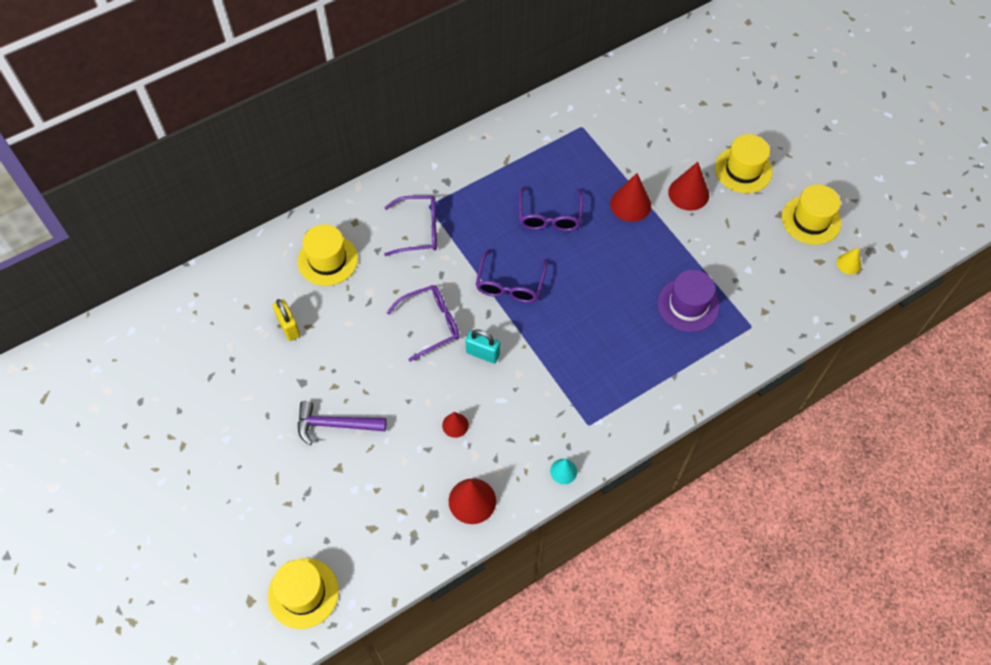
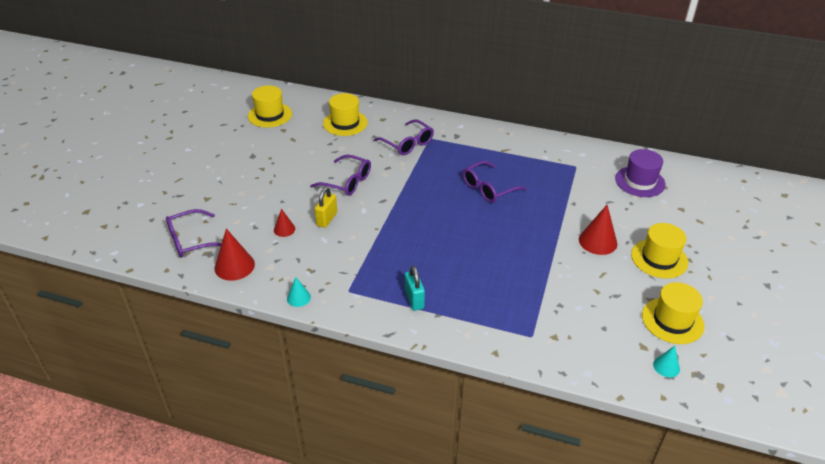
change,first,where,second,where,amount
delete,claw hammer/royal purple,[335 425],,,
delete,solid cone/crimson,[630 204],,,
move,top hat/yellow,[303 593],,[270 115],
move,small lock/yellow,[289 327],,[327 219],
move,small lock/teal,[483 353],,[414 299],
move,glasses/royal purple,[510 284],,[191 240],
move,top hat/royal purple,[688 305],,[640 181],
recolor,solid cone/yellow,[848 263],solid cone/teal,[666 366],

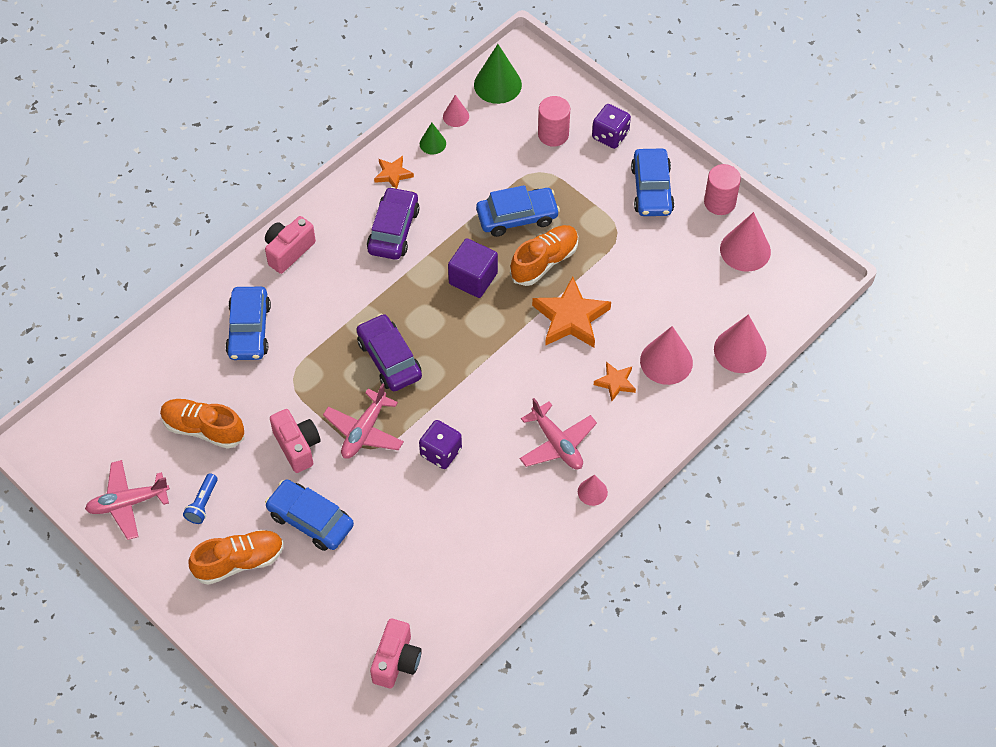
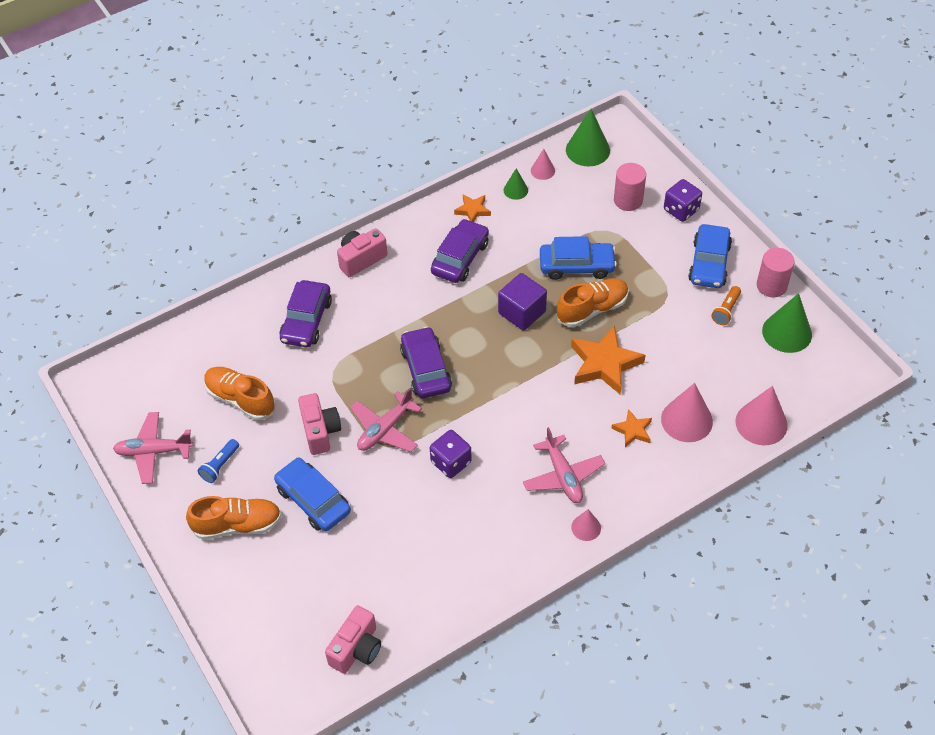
change,first,where,second,where,amount
insert,,,torch/orange,[726 310],
recolor,car/cobalt,[249 330],car/royal purple,[306 321],
recolor,solid cone/rosy,[745 250],solid cone/emerald,[787 332],

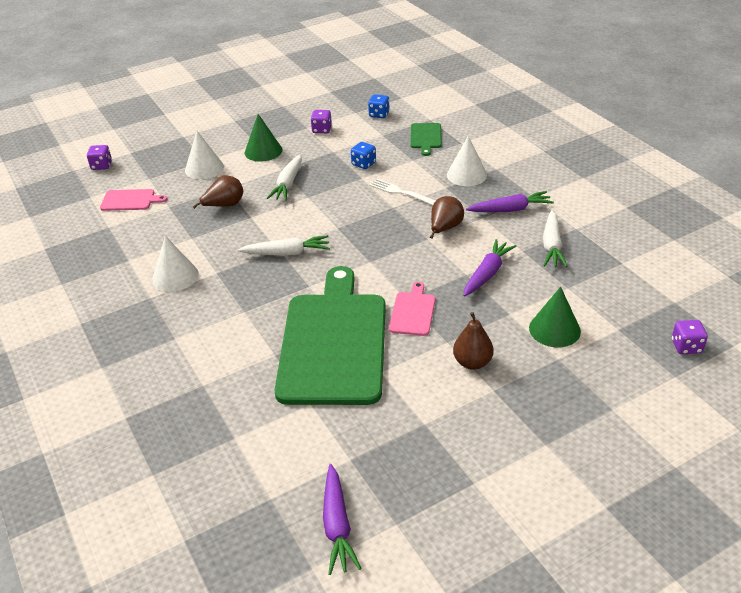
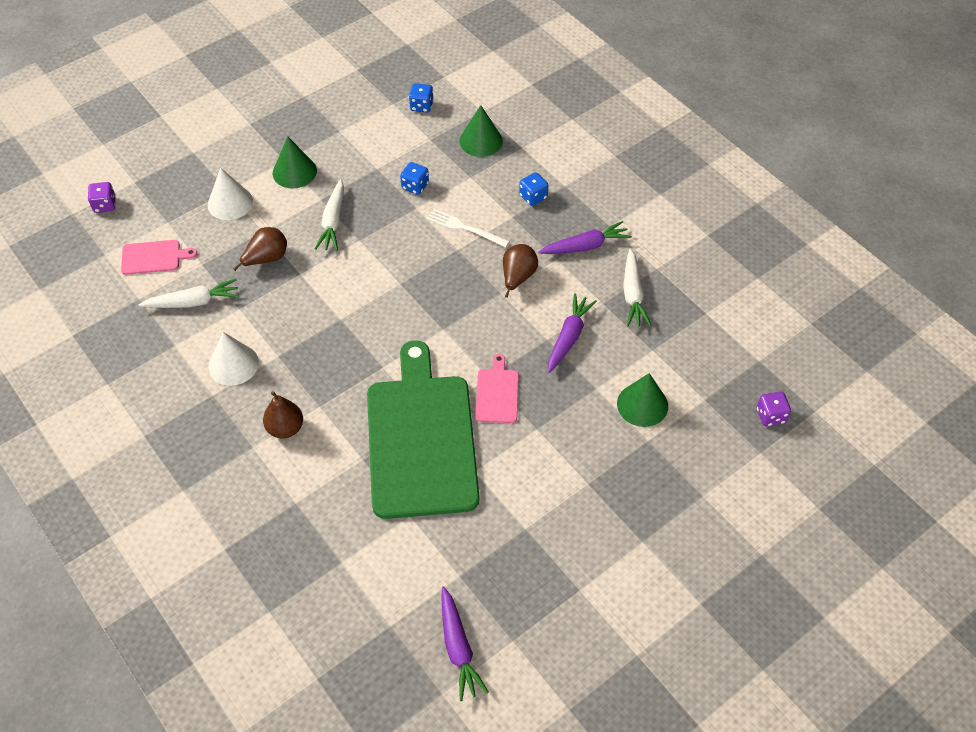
change,first,where,second,where,amount
delete,game die/royal purple,[322 130],,,
move,toy carrot/white,[287 253],,[193 302],
move,pear fruit/russet,[472 362],,[285 428],
replace,cutting board/emerald,[426 137],solid cone/emerald,[481 141],
replace,solid cone/white,[466 175],game die/cobalt,[533 197],

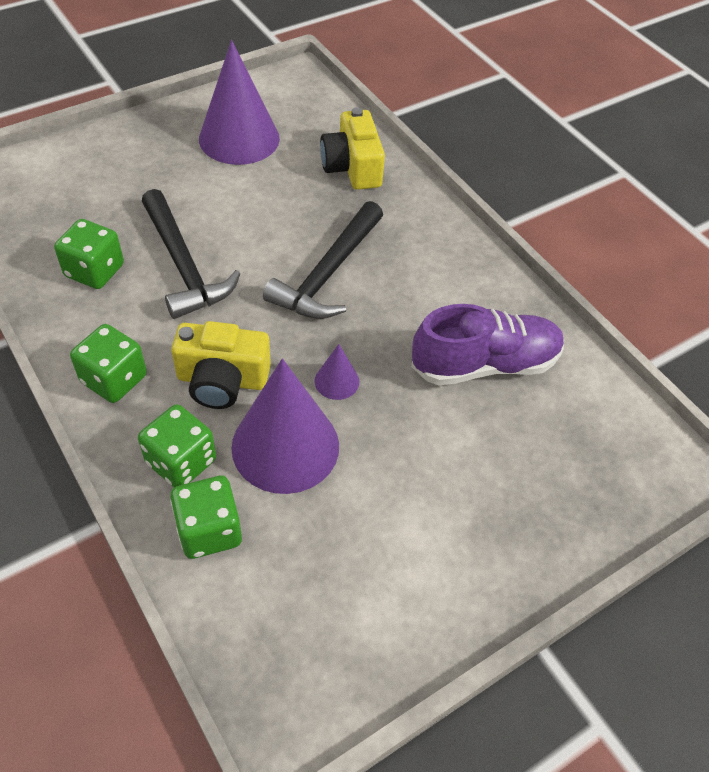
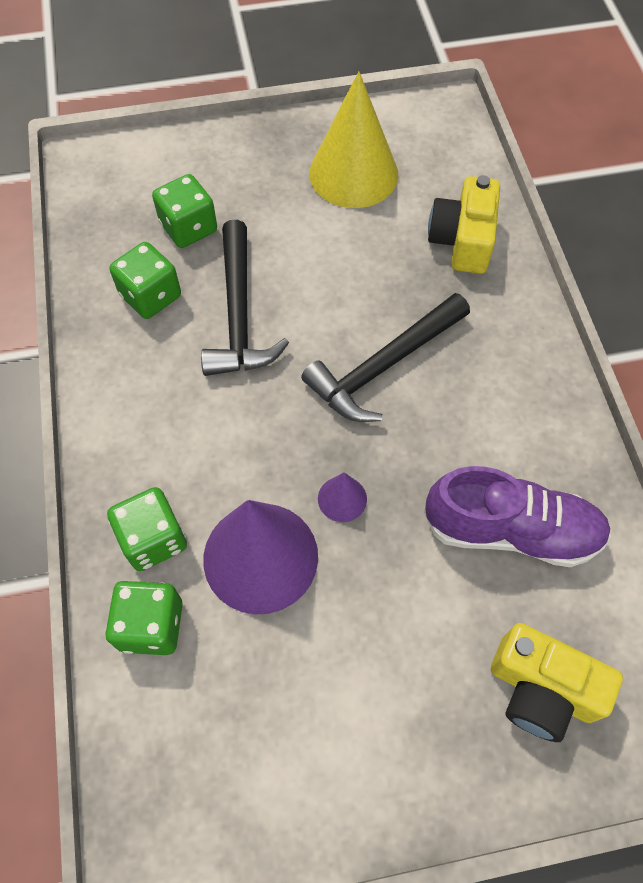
change,first,where,second,where,amount
move,game die/emerald,[114 379],,[189 228],
move,photo camera/yellow,[222 380],,[541 689],
recolor,solid cone/royal purple,[239 138],solid cone/yellow,[353 174],

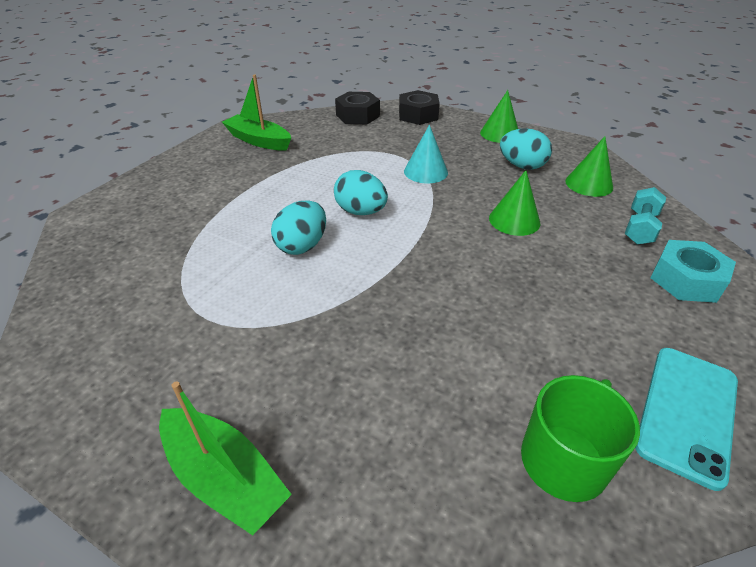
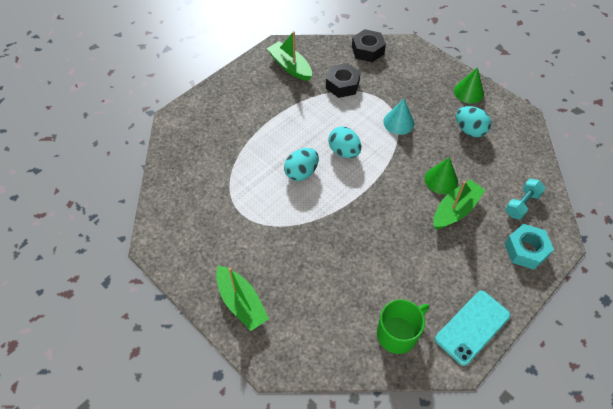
change,first,where,second,where,amount
delete,solid cone/emerald,[589 184],,,
insert,,,sailboat/emerald,[455 210],
move,nut/black,[418 115],,[342 85],

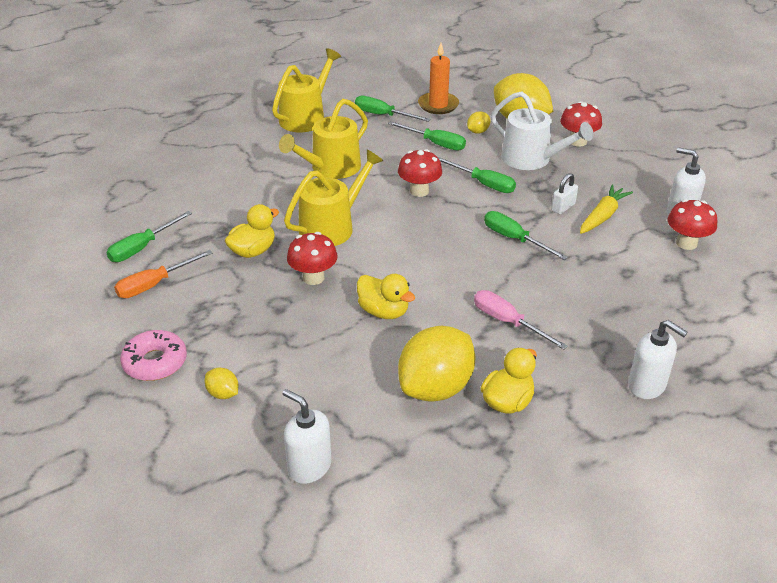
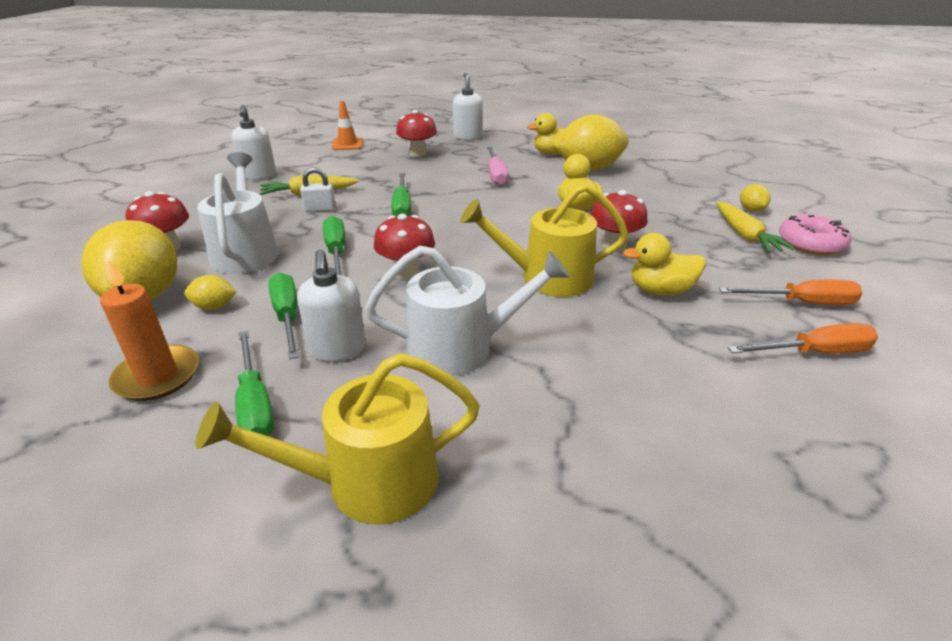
change,first,where,second,where,amount
insert,,,traffic cone/orange,[347 144],
insert,,,toy carrot/yellow,[745 235],
move,pump bottle/white,[309 467],,[337 349],
move,mushroom/crimson,[686 243],,[417 153],
recolor,hand screwdriver/emerald,[142 247],hand screwdriver/orange,[814 353],
recolor,sprinkling can/yellow,[331 168],sprinkling can/white,[461 348],

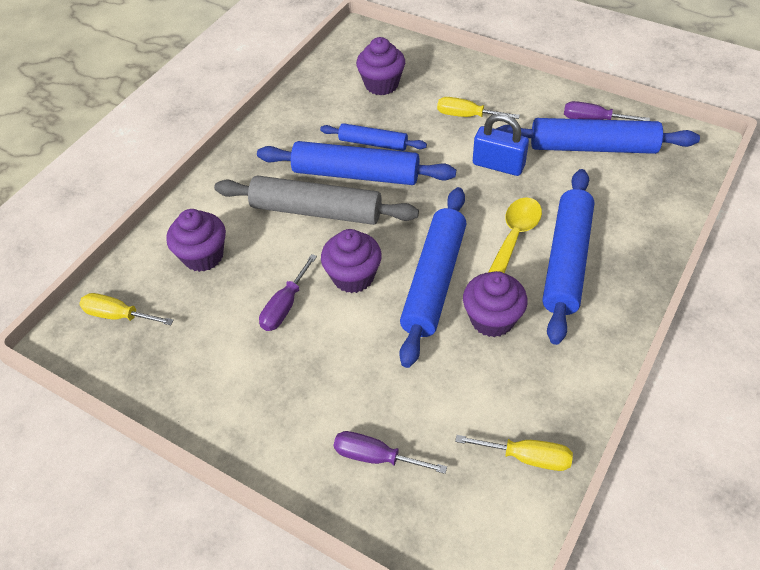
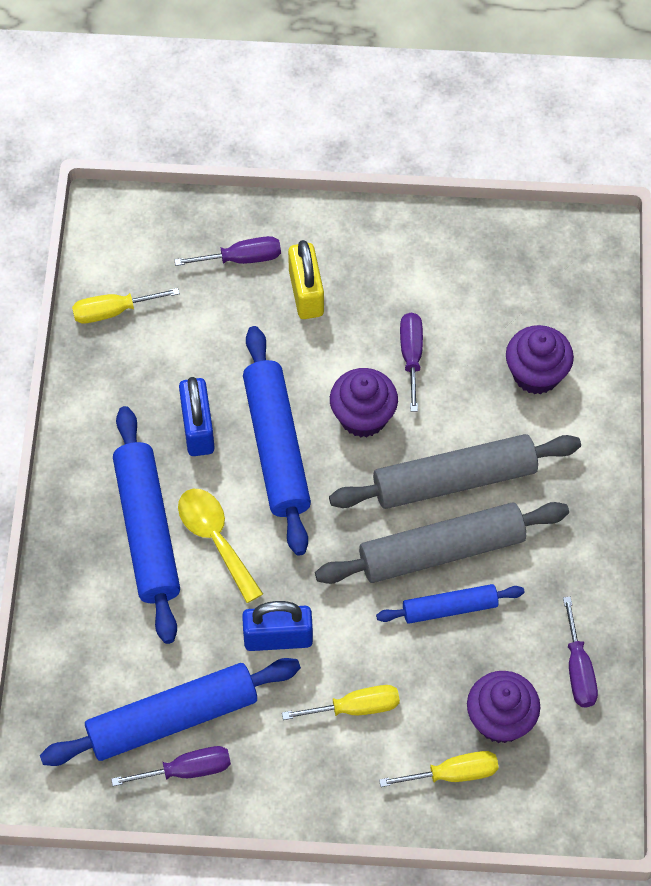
change,first,where,second,where,amount
insert,,,small lock/yellow,[306 293],
insert,,,hand screwdriver/royal purple,[578 669],
move,hand screwdriver/yellow,[118 315],,[453 774],
replace,cupcake/royal purple,[492 319],small lock/cobalt,[197 428],
recolor,dough roller/cobalt,[356 174],dough roller/grey,[441 551],
rotate,teaspoon/yellow,[515 236],,[215 539],150 degrees clockwise

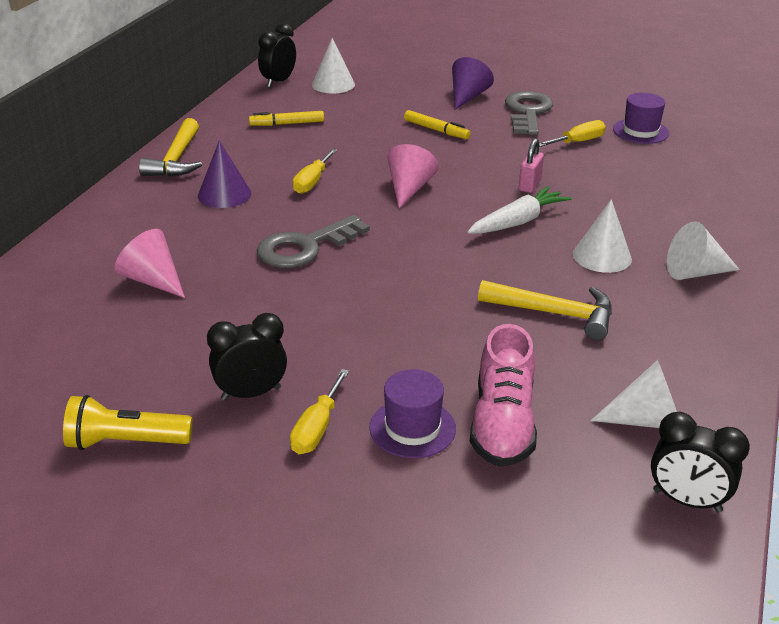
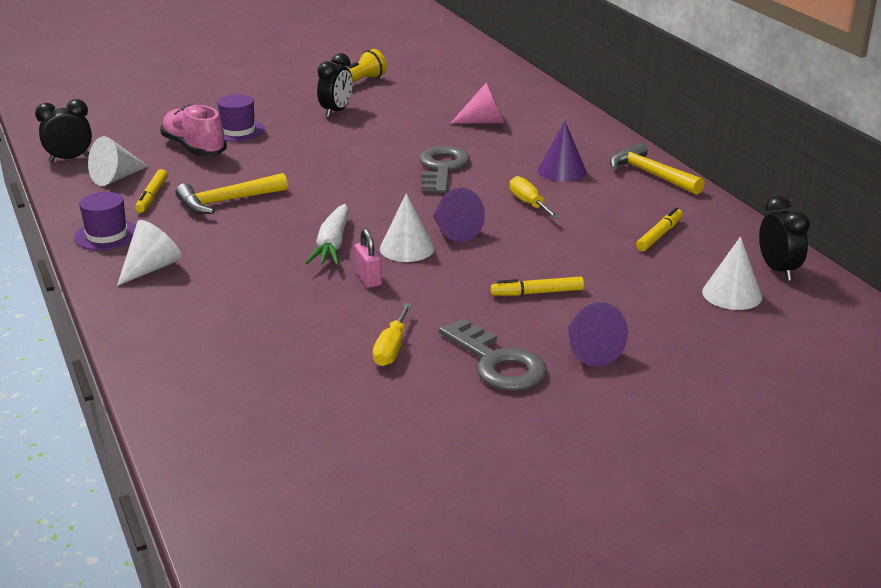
change,first,where,second,where,amount
delete,hand screwdriver/yellow,[317 428],,,
insert,,,marker/yellow,[152 196],
move,solid cone/white,[602 256],,[407 248],
move,top hat/royal purple,[640 131],,[107 235],
recolor,solid cone/rosy,[409 188],solid cone/royal purple,[454 231],

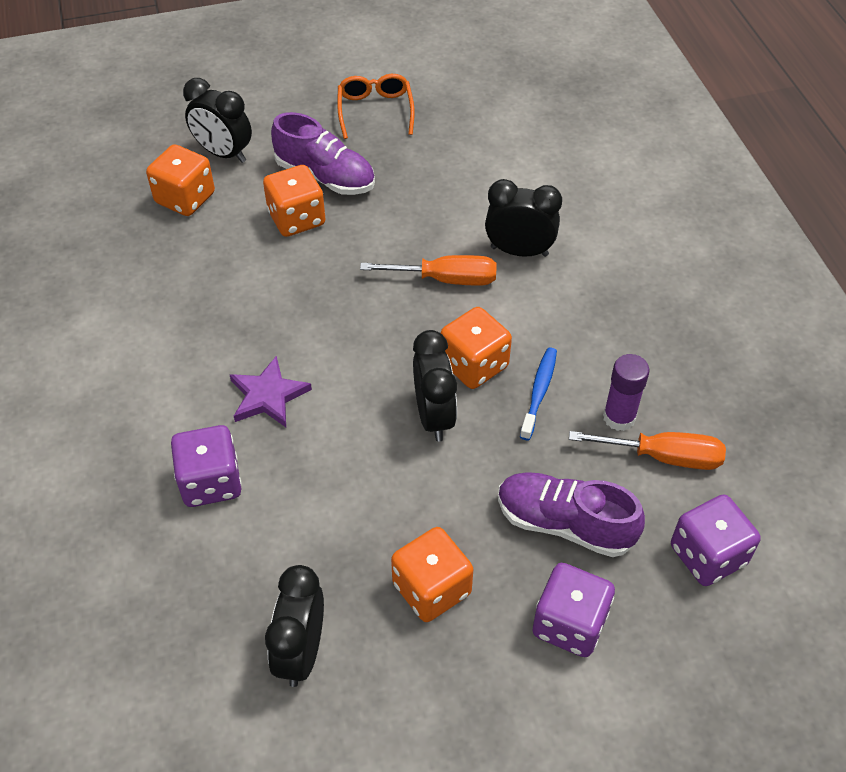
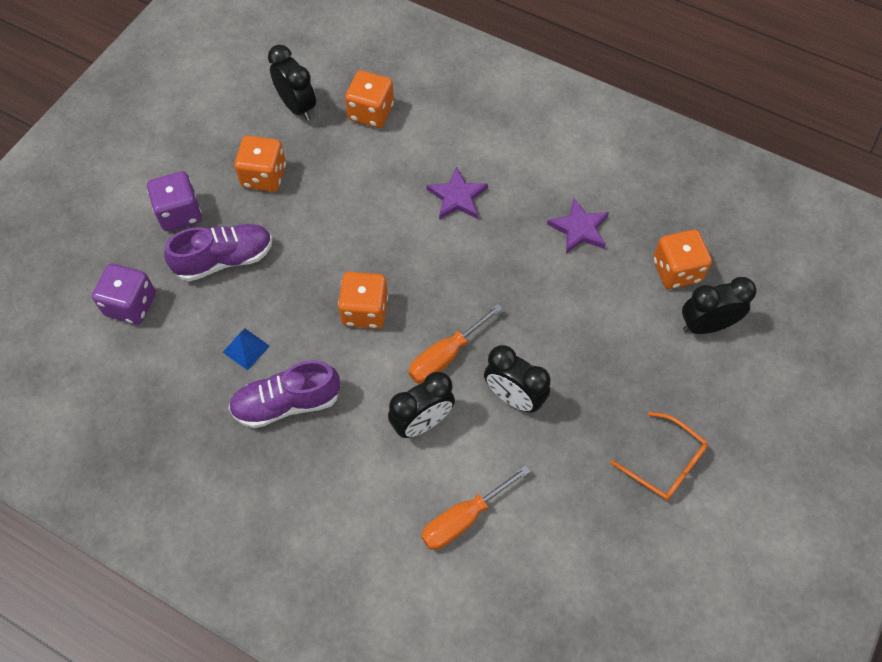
change,first,where,second,where,amount
delete,game die/royal purple,[211 482],,,
delete,dental brush/cobalt,[539 392],,,
insert,,,star shape/royal purple,[579 228],
move,game die/orange,[296 219],,[371 112],
move,lace-up shoe/royal purple,[325 176],,[287 403],
move,bedside clock/black,[434 416],,[514 397],
move,hand screwdriver/orange,[663 457],,[463 518],
replace,stick of glue/royal purple,[619 417],pyramid shape/cobalt,[246 349],

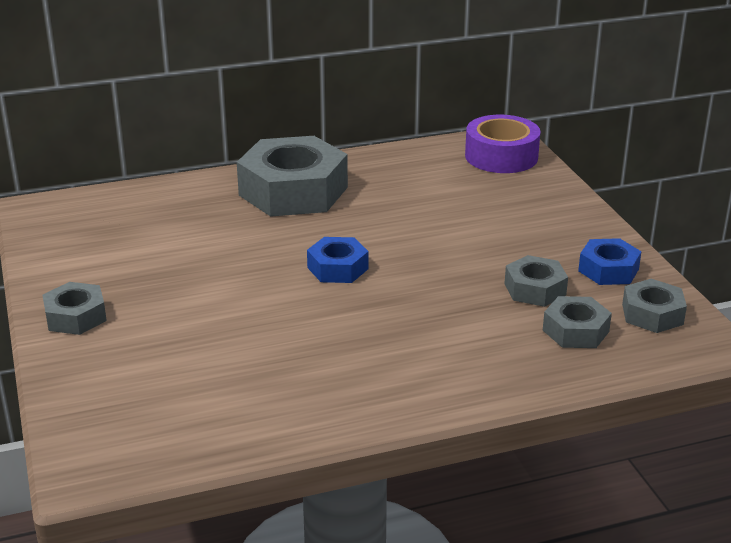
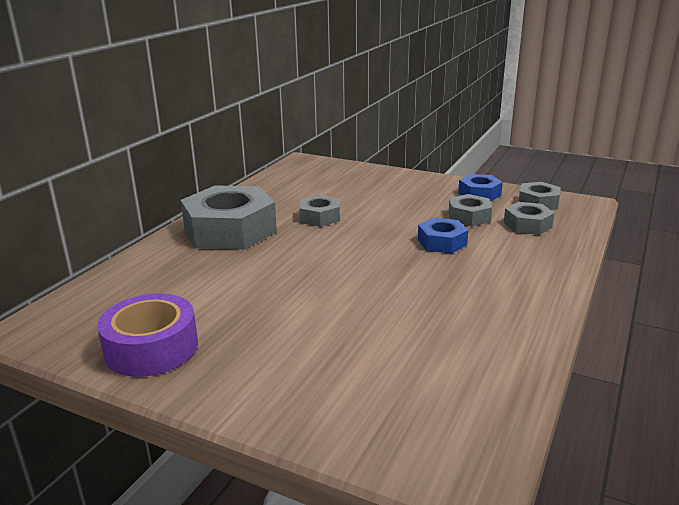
change,first,where,second,where,amount
move,nut/grey,[75 317],,[319 217],
move,nut/cobalt,[337 268],,[442 242],
move,tape/royal purple,[501 156],,[151 348],

